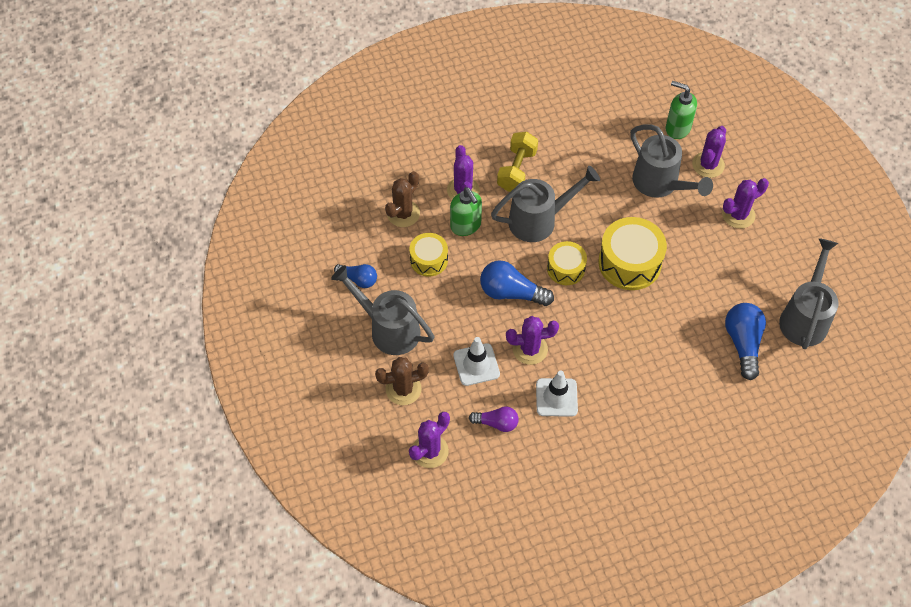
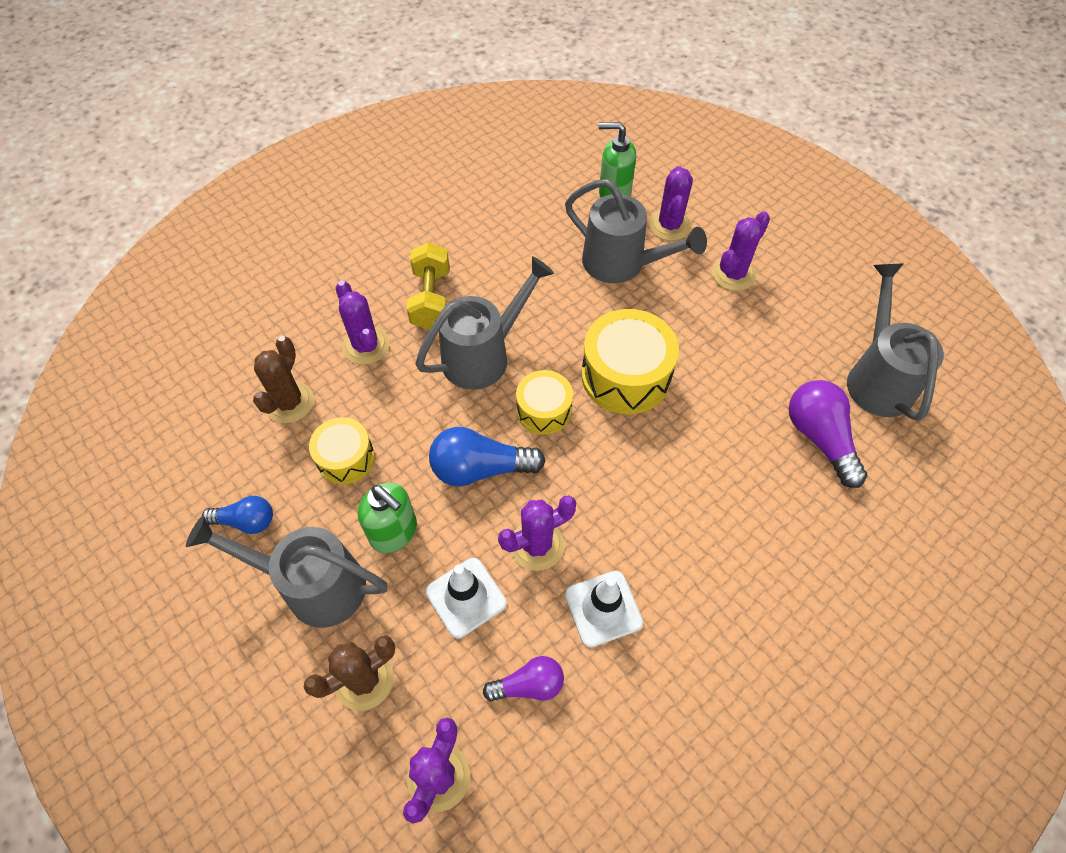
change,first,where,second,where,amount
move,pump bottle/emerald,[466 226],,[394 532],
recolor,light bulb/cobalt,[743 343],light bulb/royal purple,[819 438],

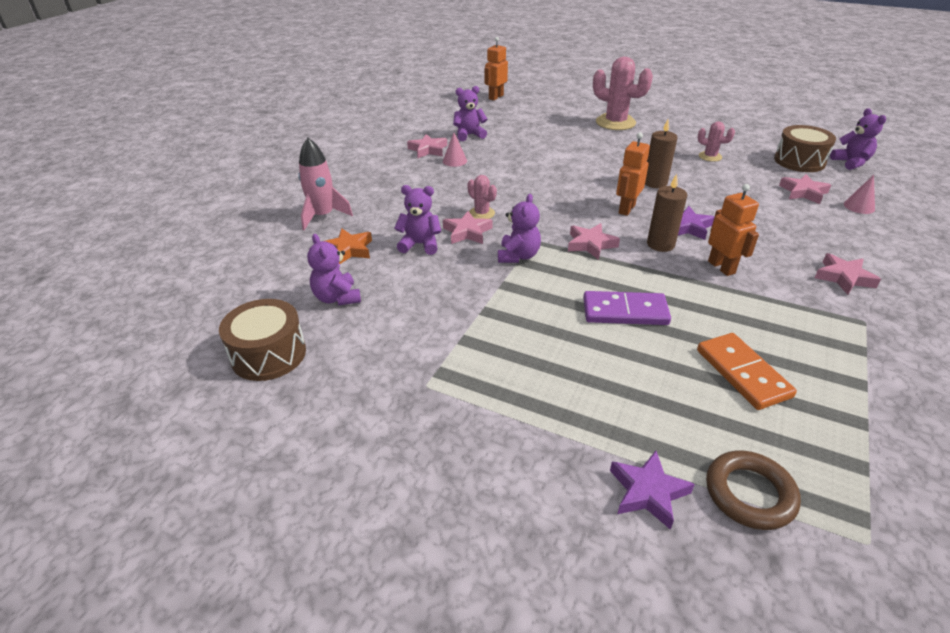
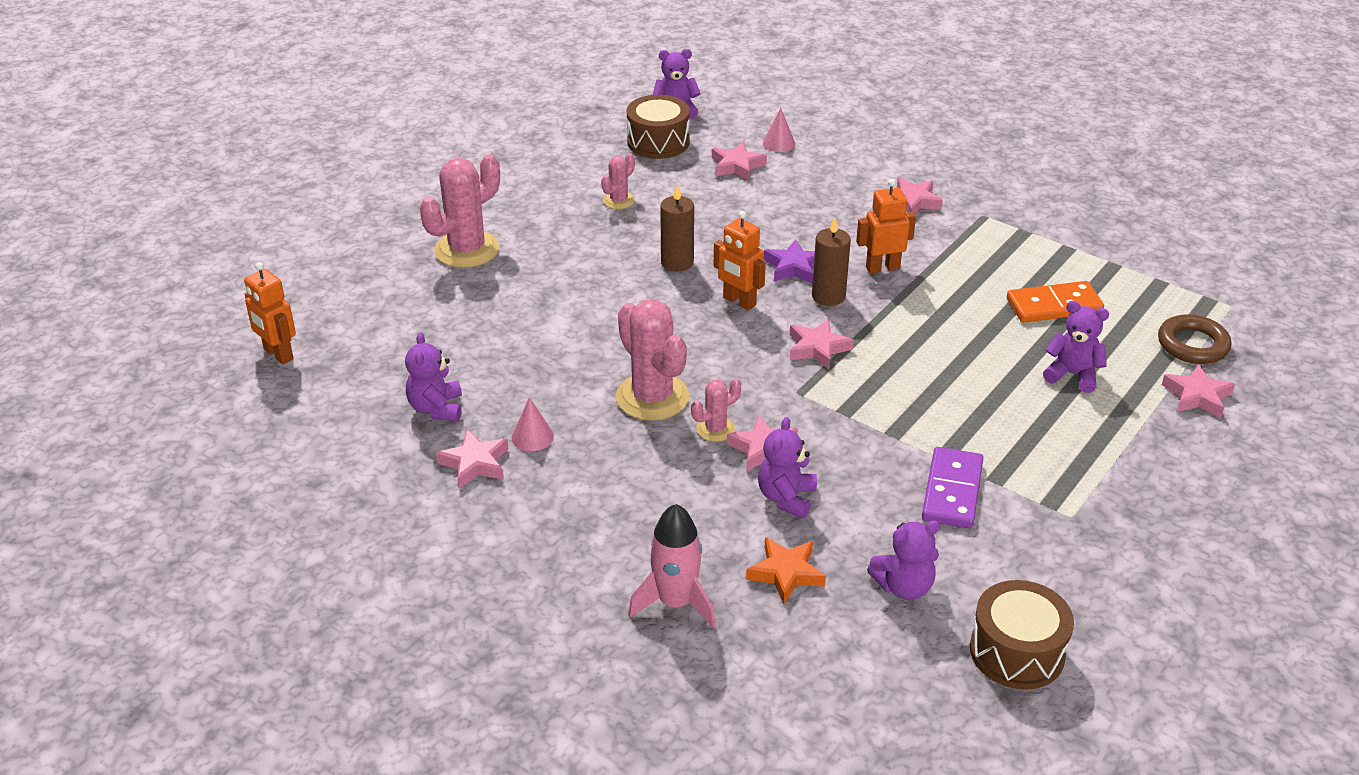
change,first,where,second,where,amount
insert,,,cactus/rosy,[652 397],
move,teddy bear/royal purple,[518 256],,[1072 375],
move,domino/royal purple,[625 312],,[952 491],
recolor,star shape/royal purple,[648 492],star shape/rosy,[1197 396],

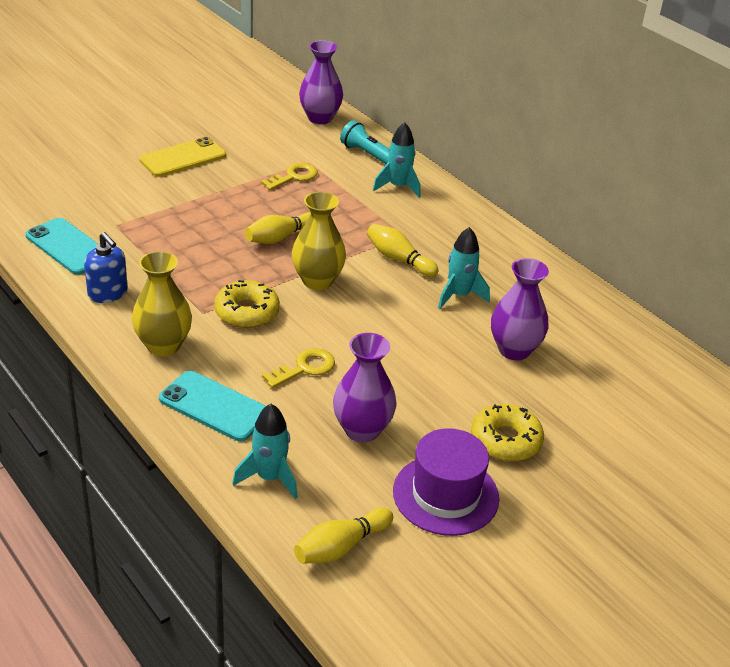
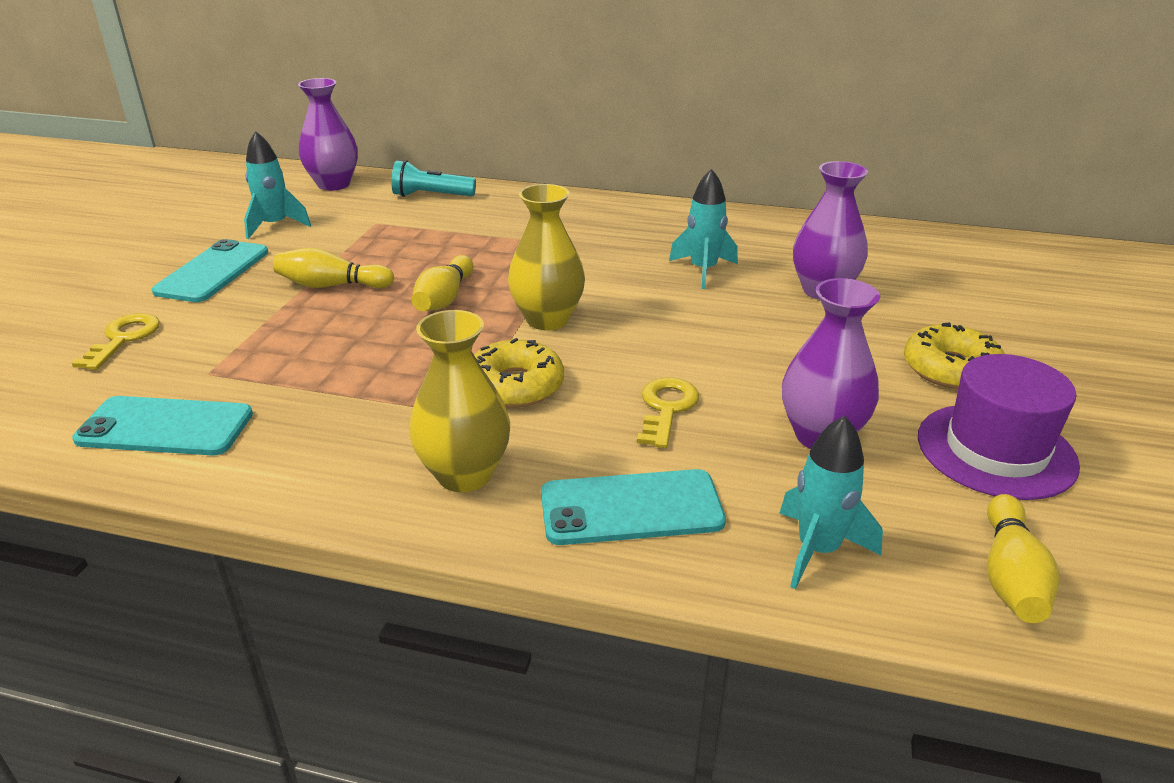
change,first,where,second,where,amount
delete,pump bottle/cobalt,[108 293],,,
move,door key/yellow,[294 177],,[123 339],
move,skittle/yellow,[399 259],,[331 285],
move,rocket/teal,[398 187],,[275 226],
recolor,phone/yellow,[183 158],phone/teal,[213 272],

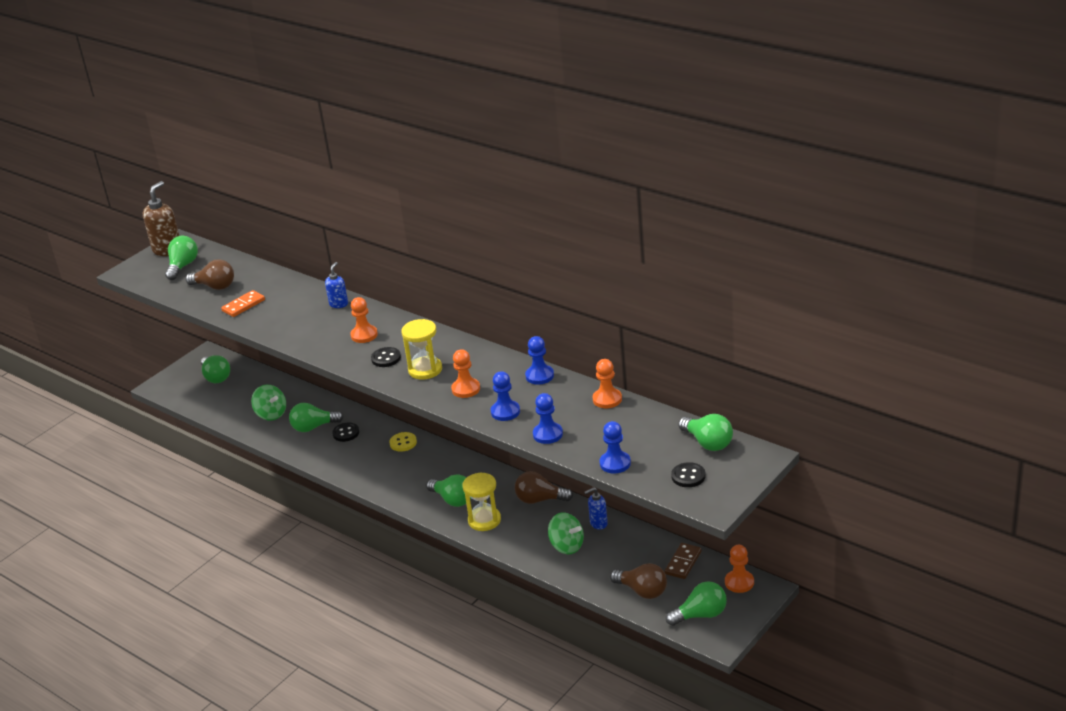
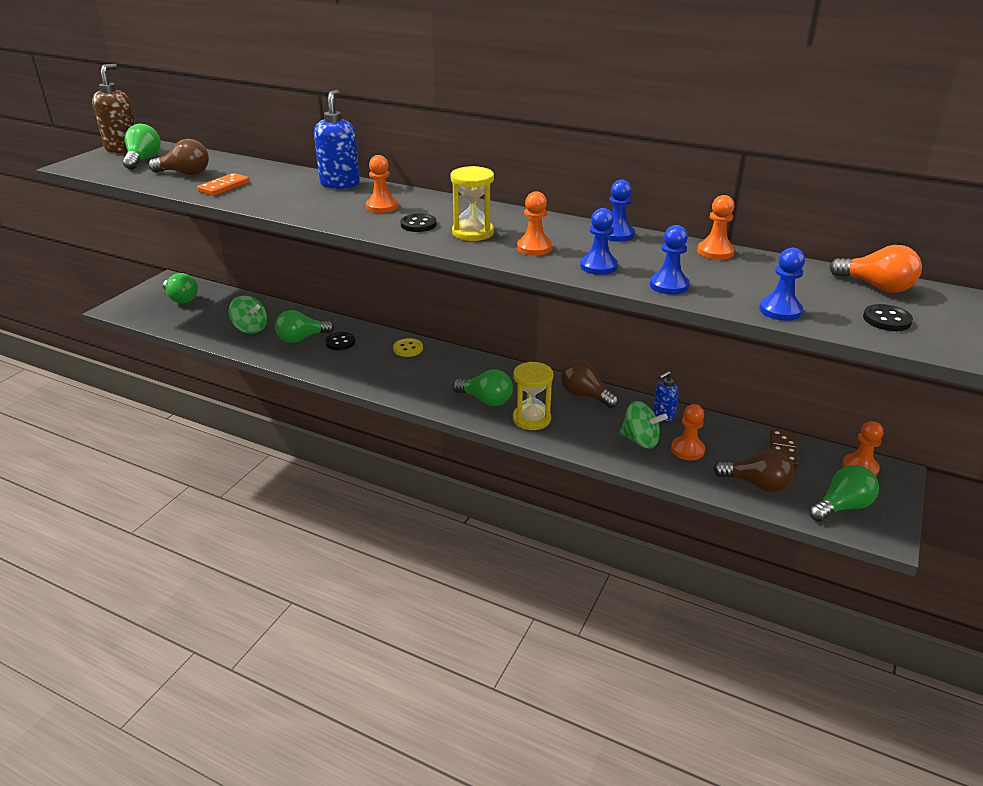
change,first,where,second,where,amount
insert,,,chess pawn/orange,[687 450],
recolor,light bulb/emerald,[708 443],light bulb/orange,[876 286],
rotate,light bulb/russet,[540 500],,[585 395],45 degrees clockwise
resize,pump bottle/cobalt,[339 304],,[340 184],x1.74

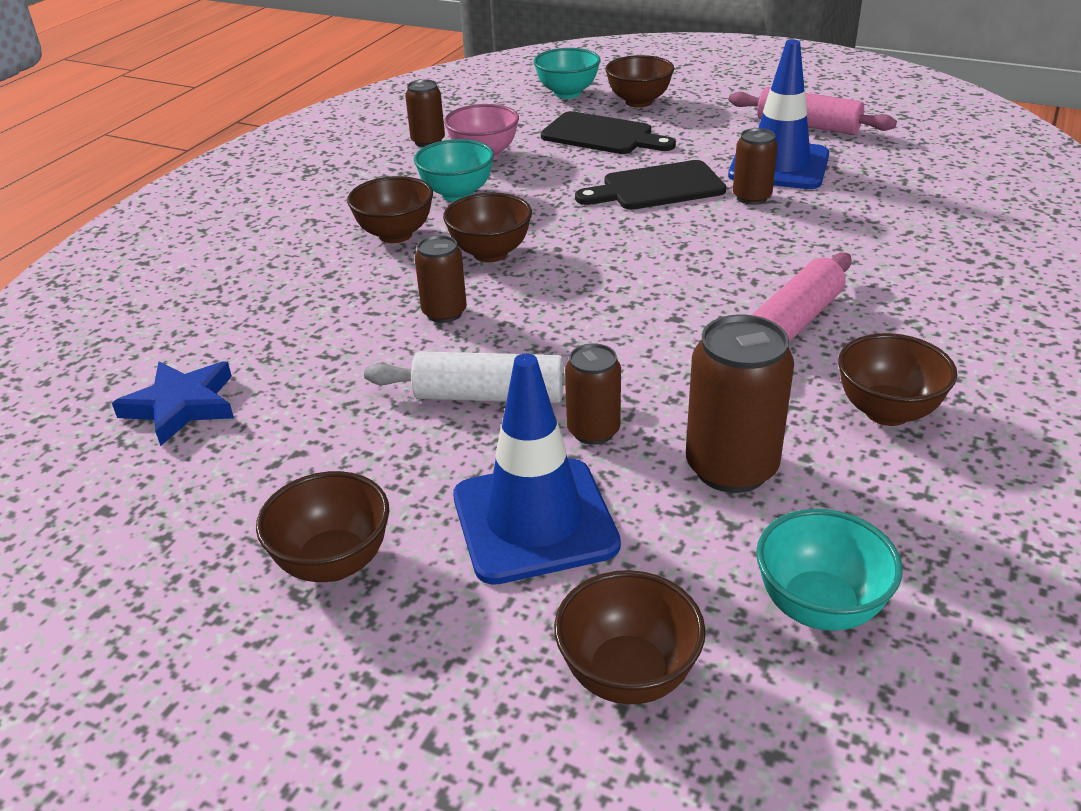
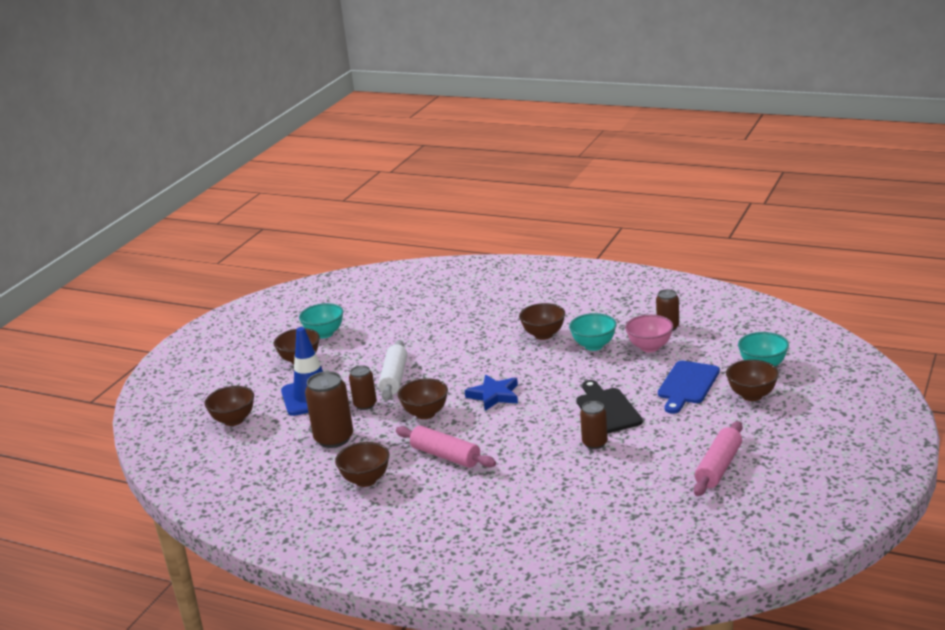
change,first,where,second,where,amount
delete,can/russet,[444 313],,,
delete,traffic cone/cobalt,[779 165],,,
move,star shape/cobalt,[181 406],,[494 395],
move,serving bowl/russet,[490 253],,[425 413],
move,serving bowl/teal,[819 607],,[324 334],
recolor,cutting board/black,[602 135],cutting board/cobalt,[687 385],

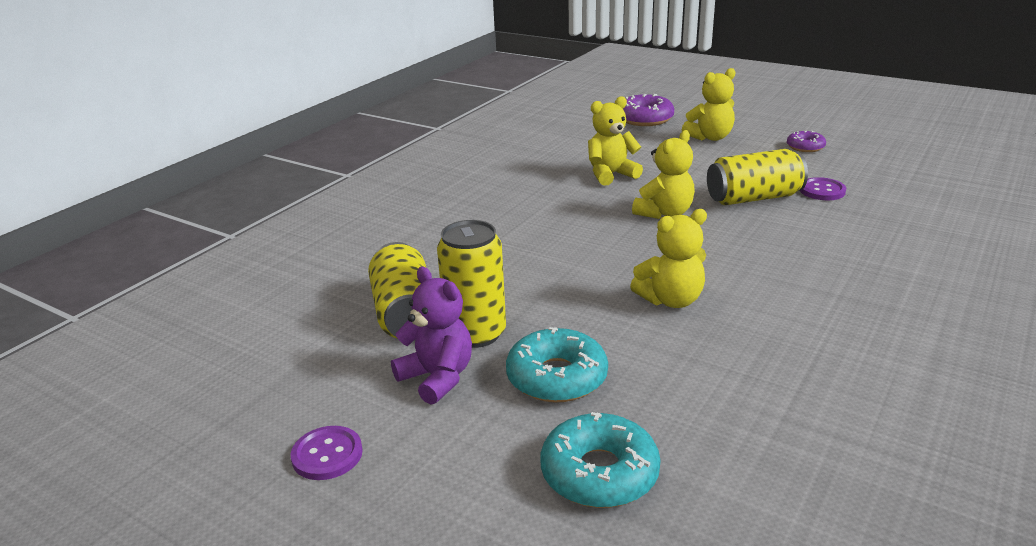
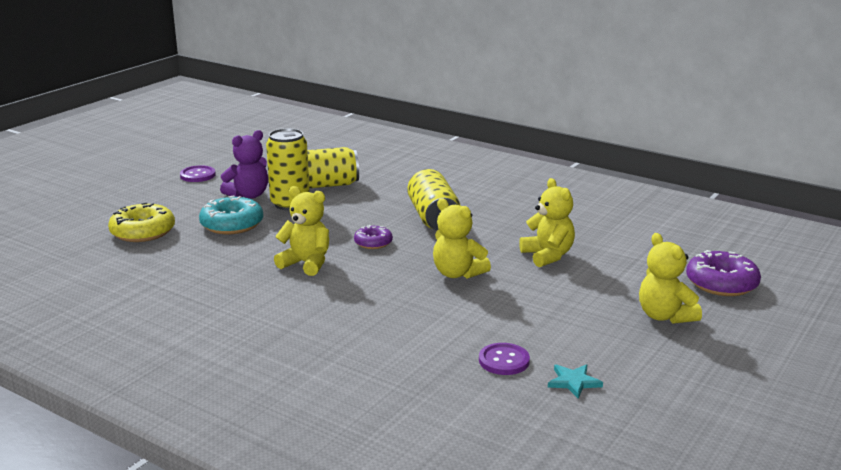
change,first,where,second,where,amount
insert,,,star shape/teal,[573 382],
move,can/yellow,[753 198],,[433 218],
move,doughnut/royal purple,[805 147],,[373 243],
recolor,doughnut/teal,[599 473],doughnut/yellow,[143 232],
rotate,teddy bear/yellow,[671 300],,[306 263],135 degrees clockwise

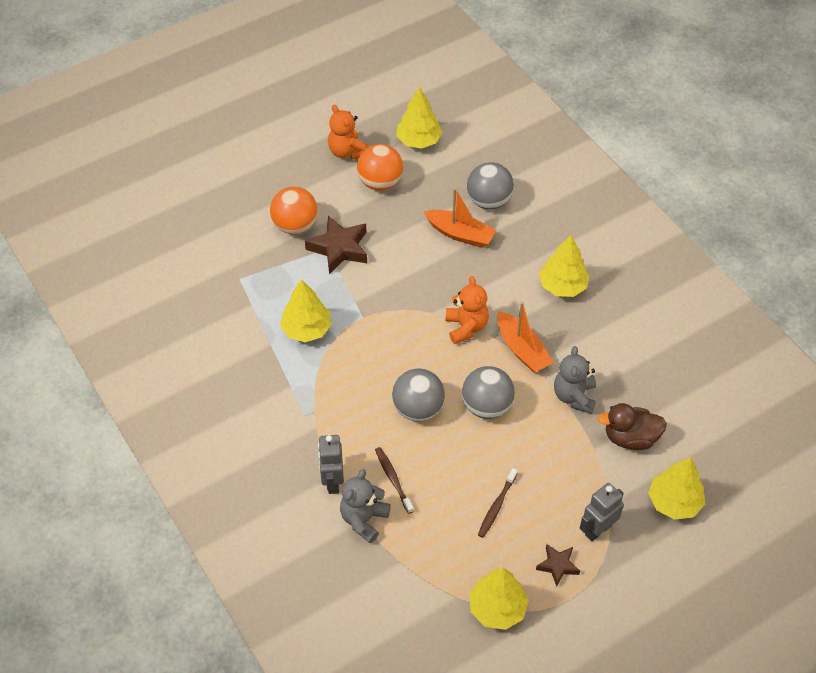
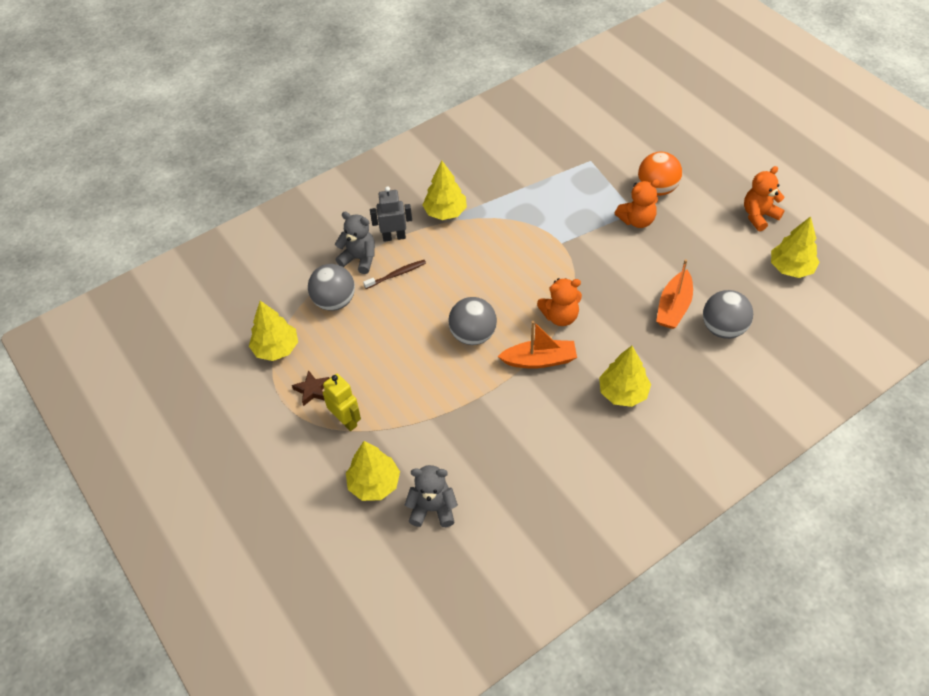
change,first,where,second,where,amount
delete,ball/orange,[380 183],,,
delete,dental brush/russet,[496 506],,,
delete,duck/russet,[630 438],,,
move,fir tree/yellow,[306 329],,[445 212],
move,ball/grey,[418 409],,[334 301],
move,teddy bear/grey,[574 396],,[432 509],
replace,star shape/russet,[339 248],teddy bear/orange,[637 220],
recolor,robot figure/grey,[598 530],robot figure/yellow,[346 420],
rotate,sailboat/orange,[522 349],,[539 360],150 degrees counterclockwise

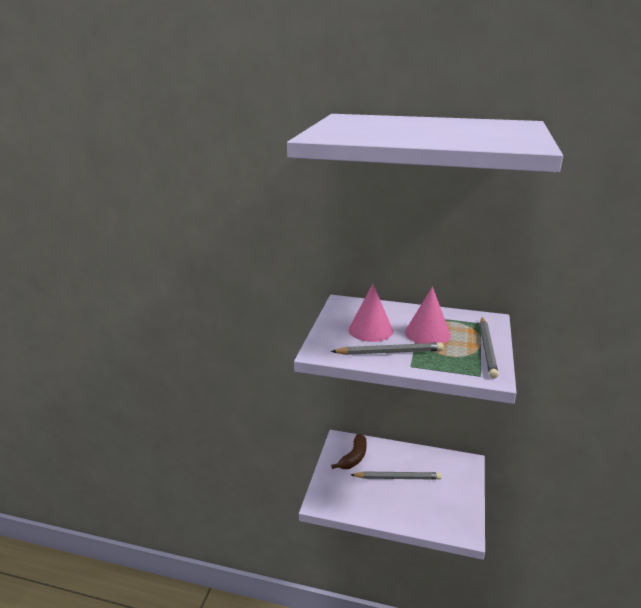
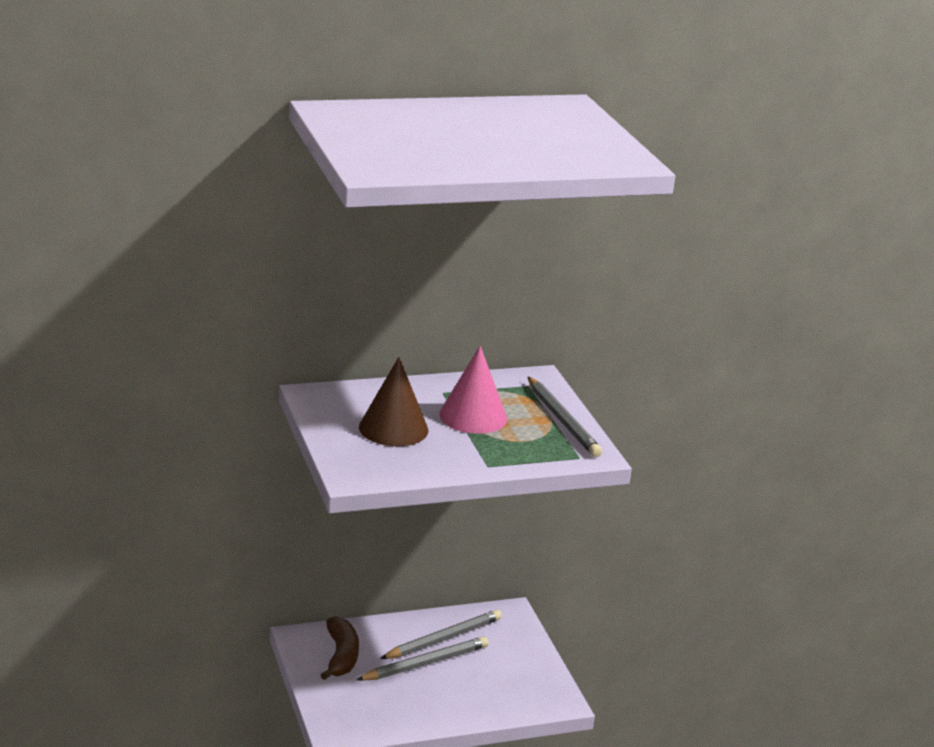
change,first,where,second,where,amount
move,pencil/grey,[389 352],,[443 639],
recolor,solid cone/rosy,[370 330],solid cone/russet,[393 428],

